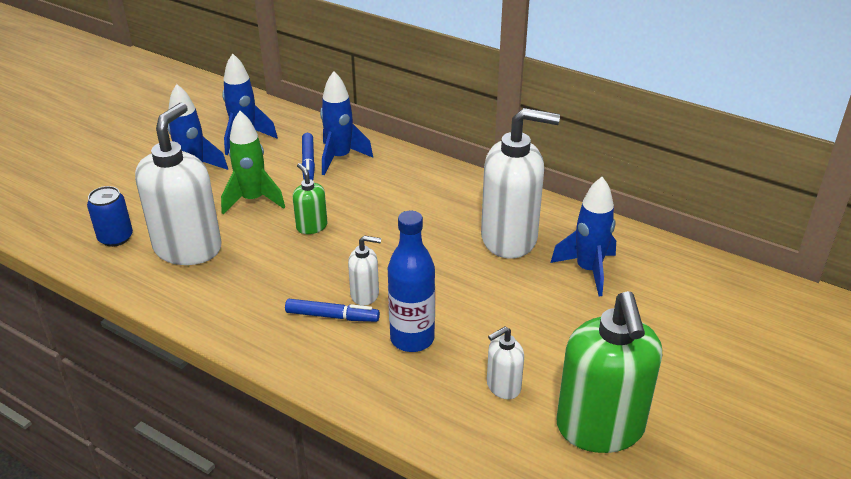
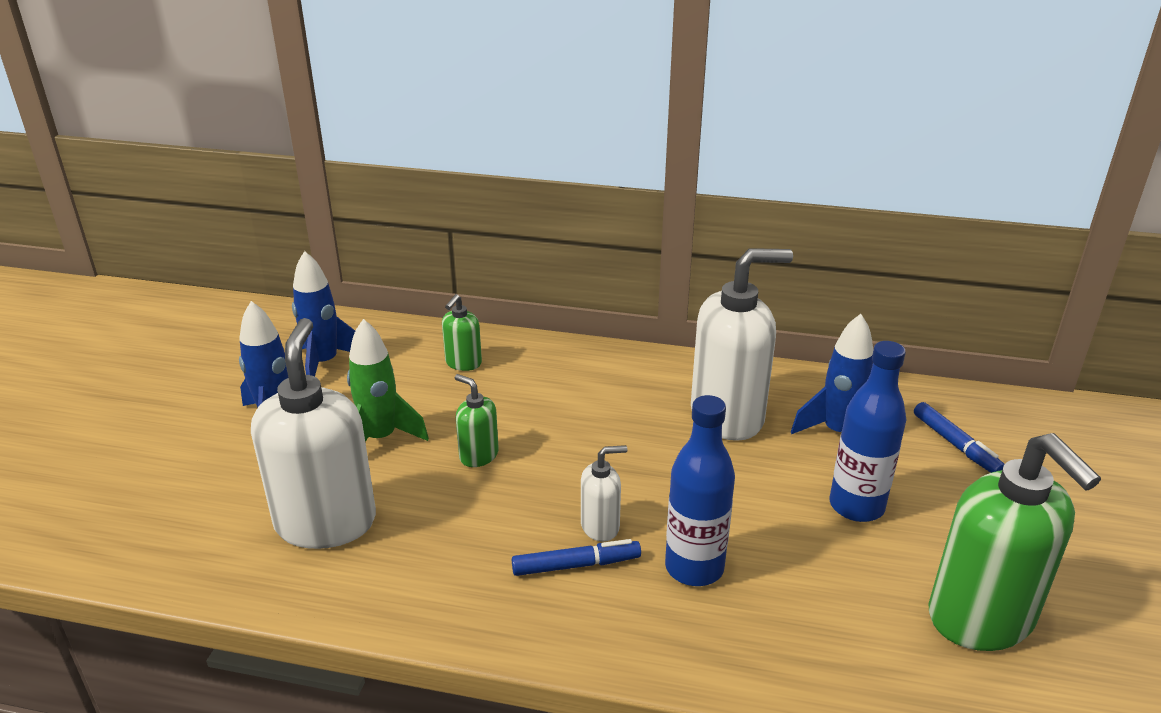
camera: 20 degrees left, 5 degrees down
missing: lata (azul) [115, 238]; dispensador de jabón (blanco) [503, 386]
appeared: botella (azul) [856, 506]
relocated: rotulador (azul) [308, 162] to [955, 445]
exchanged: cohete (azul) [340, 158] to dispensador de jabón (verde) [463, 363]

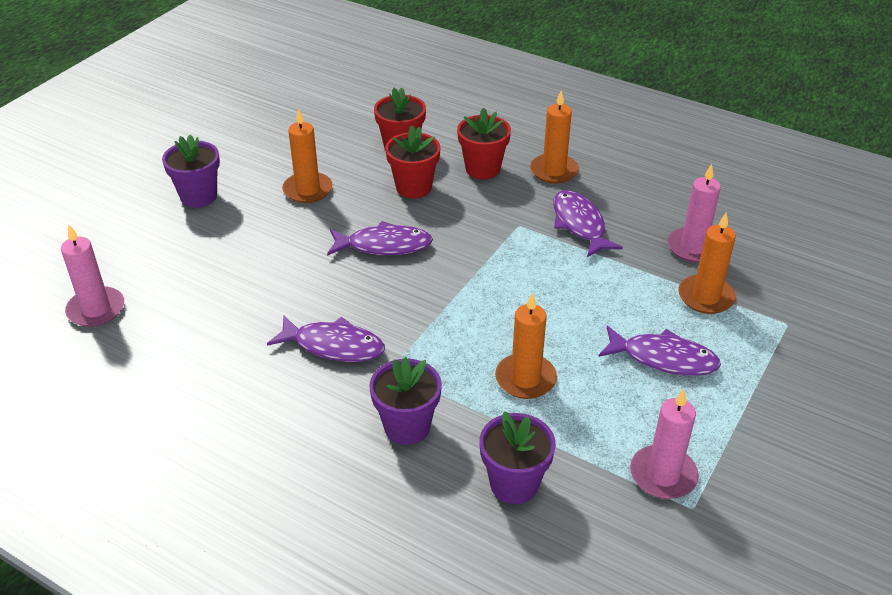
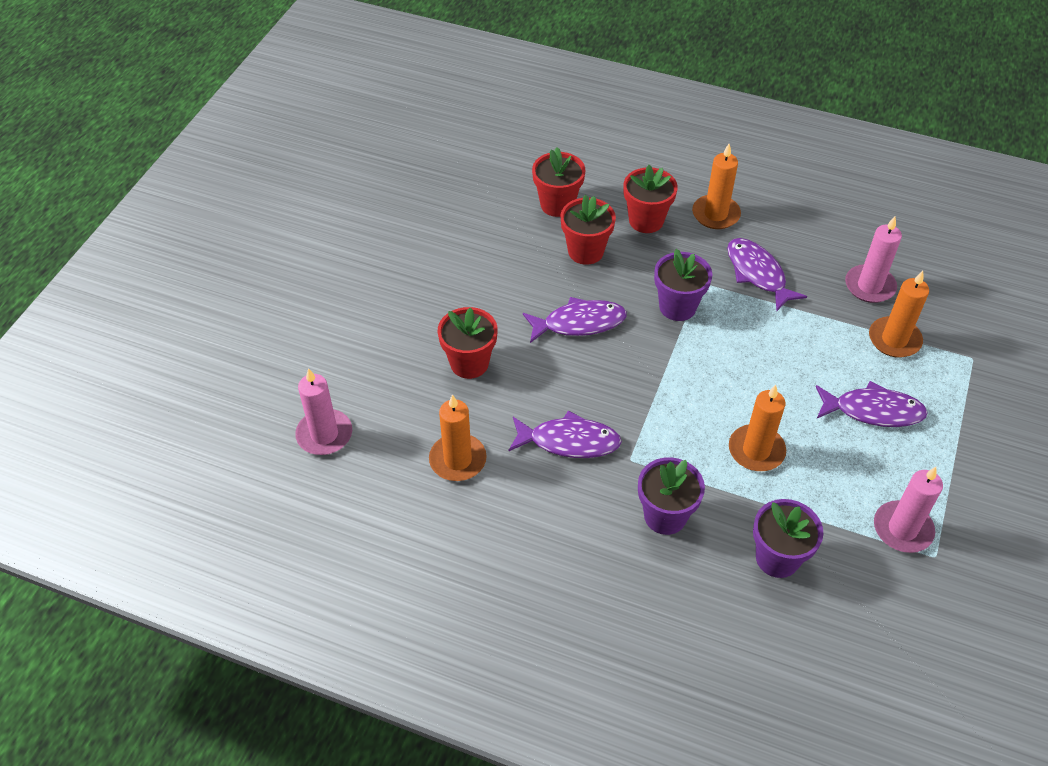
camera: 10 degrees left, 10 degrees up
appeared: maceta (rojo) [469, 363]
relocated: vela (naranja) [308, 190] to [458, 460]; maceta (morado) [199, 196] to [677, 307]

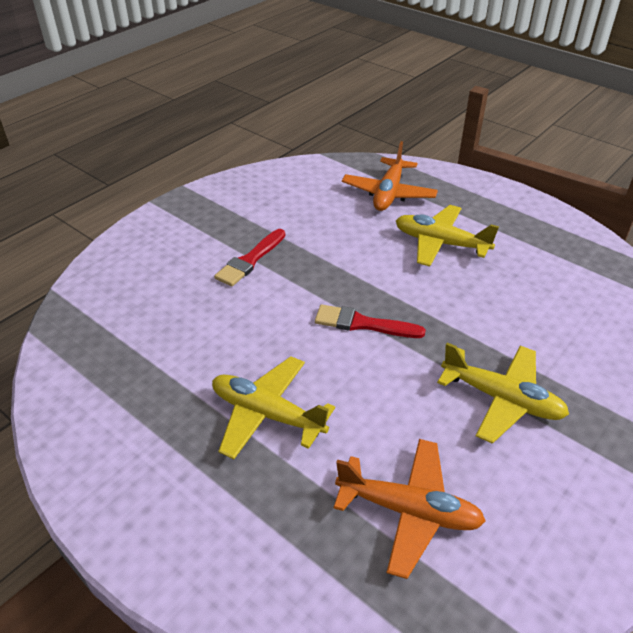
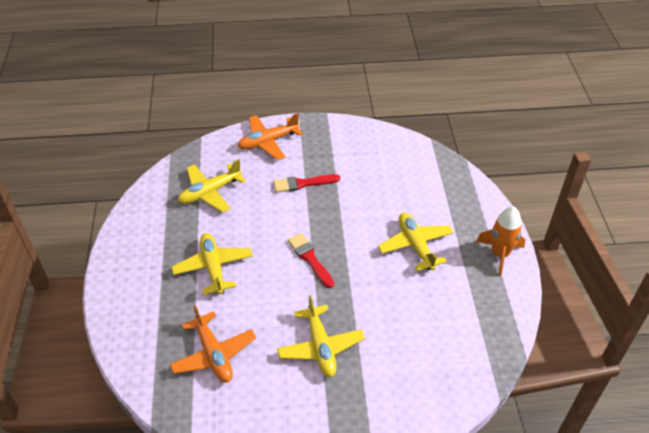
camera: 45 degrees right, 5 degrees up
appeared: avión (amarillo) [210, 192]; cohete (naranja) [499, 254]
relocated: avión (naranja) [388, 193] to [268, 142]

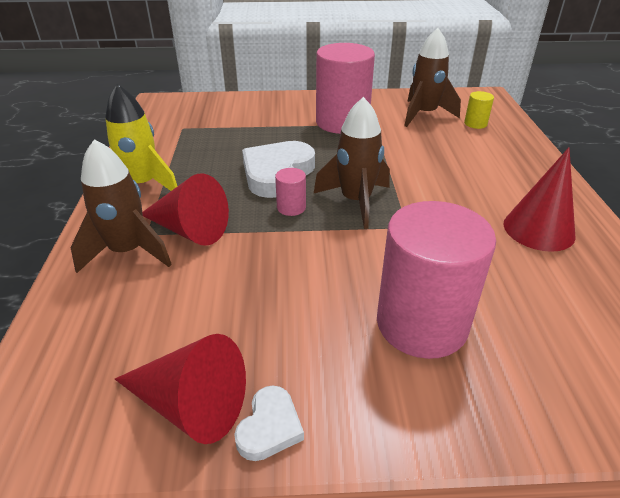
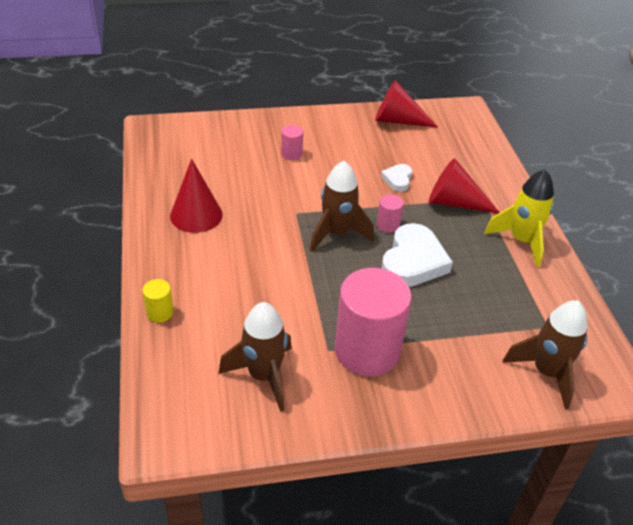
camera: 170 degrees right, 5 degrees up
relocated: cilindro (amarillo) [475, 123] to [160, 312]; cohete (marrón) [128, 252] to [546, 372]; corazón (blanco) [269, 427] to [397, 179]
size: cilindro (rosa) [421, 323] = [291, 154] x0.42

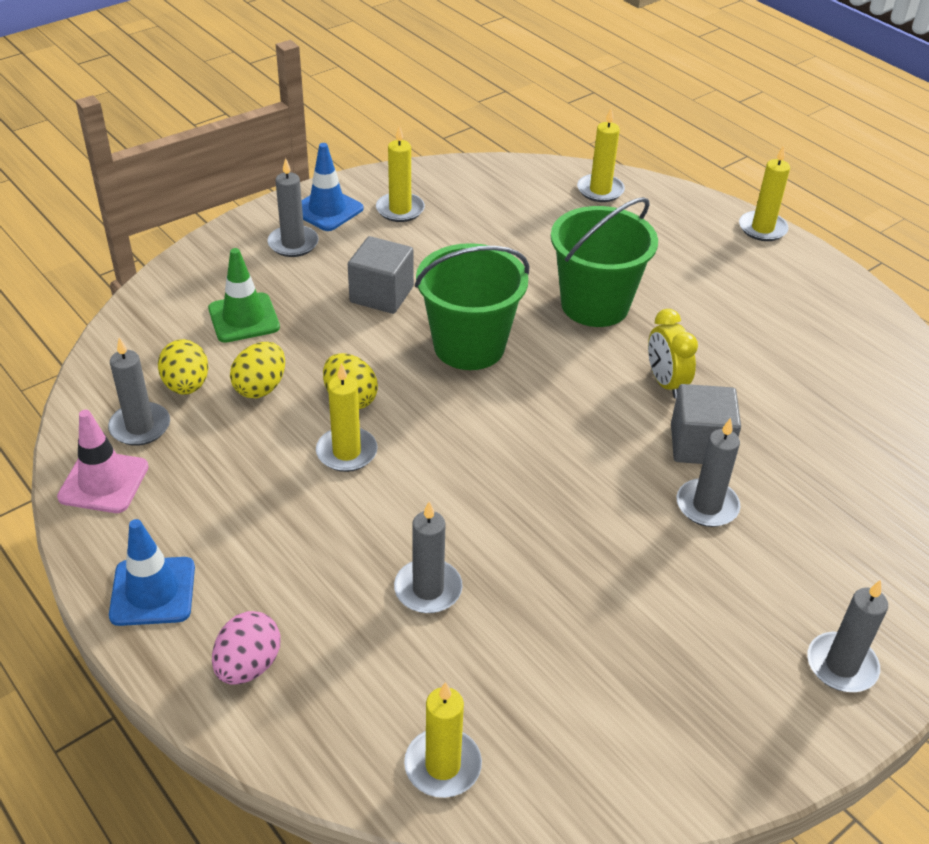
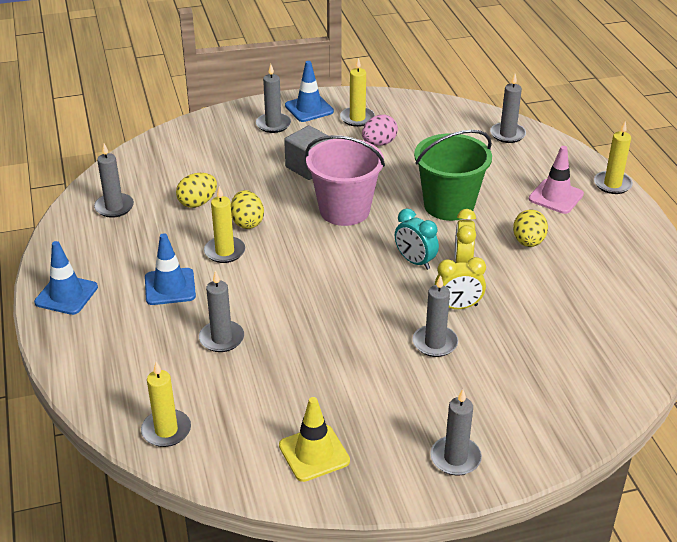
camera: 25 degrees right, 5 degrees down
missing: cono de tráfico (verde) [244, 318]
appeared: despertador (turquesa) [415, 261]; cono de tráfico (azul) [170, 287]; cono de tráfico (amarillo) [314, 453]
relocated: huevo (amarillo) [186, 385] to [528, 242]; cono de tráfico (rosa) [103, 482] to [556, 197]; huevo (rosa) [248, 665] to [379, 143]
exchanged: cubo (gris) [700, 444] to despertador (amarillo) [458, 306]
colour: vela (amarillo) [600, 190] to vela (gris) [507, 134]; balde (verde) [469, 346] to balde (rosa) [344, 210]

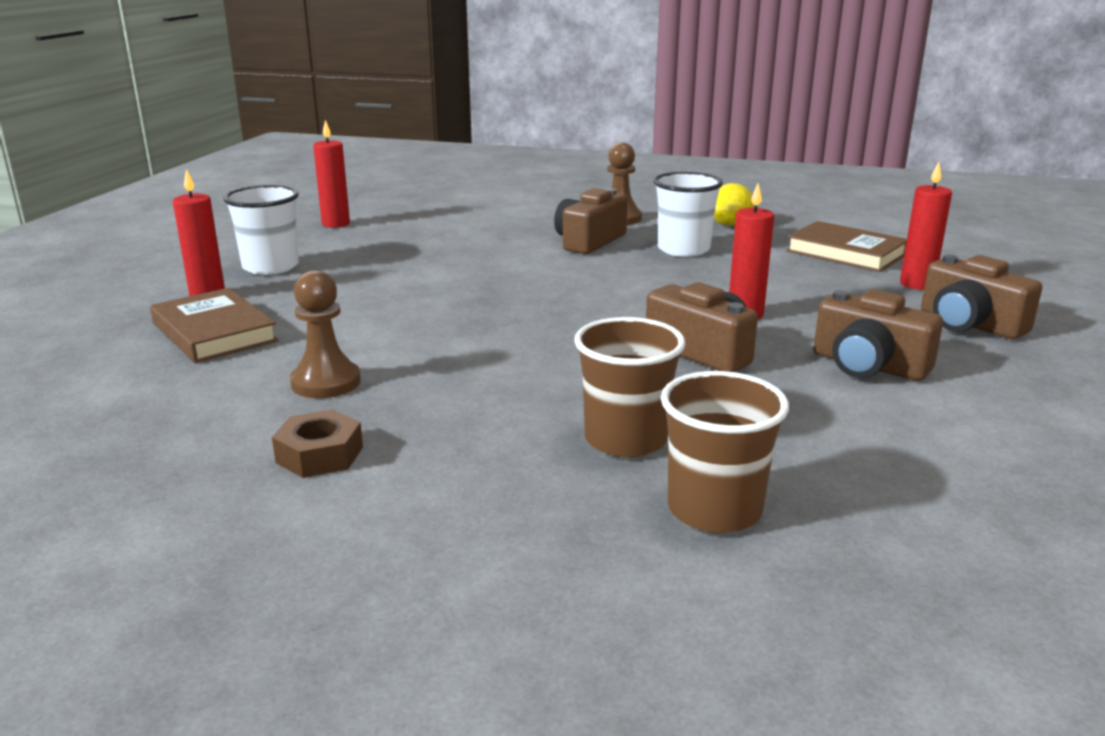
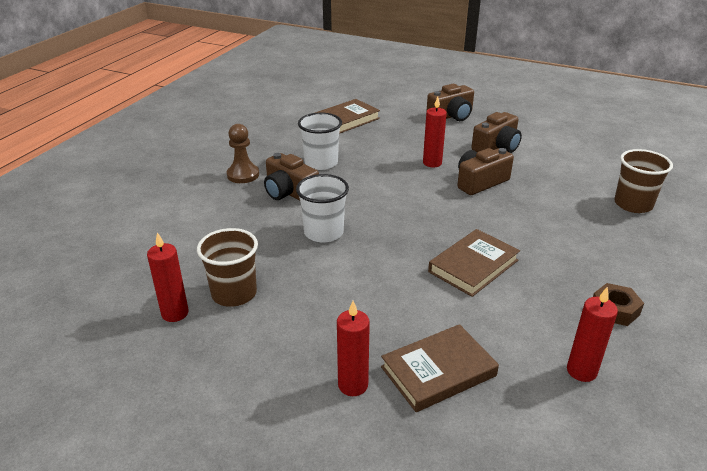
camera: 80 degrees left, 10 degrees up
missing: limón (amarillo) [729, 224]; peón (marrón) [326, 382]
appeared: libro (marrón) [473, 266]
relocated: vela (rojo) [916, 284] to [581, 371]; vaso (blanco) [271, 267] to [323, 232]; vaso (marrón) [625, 439] to [234, 293]

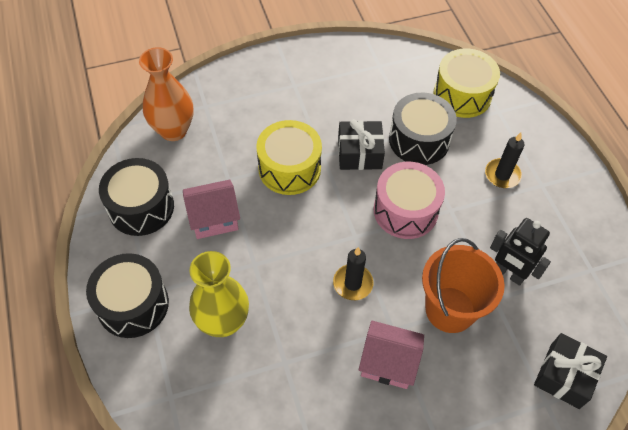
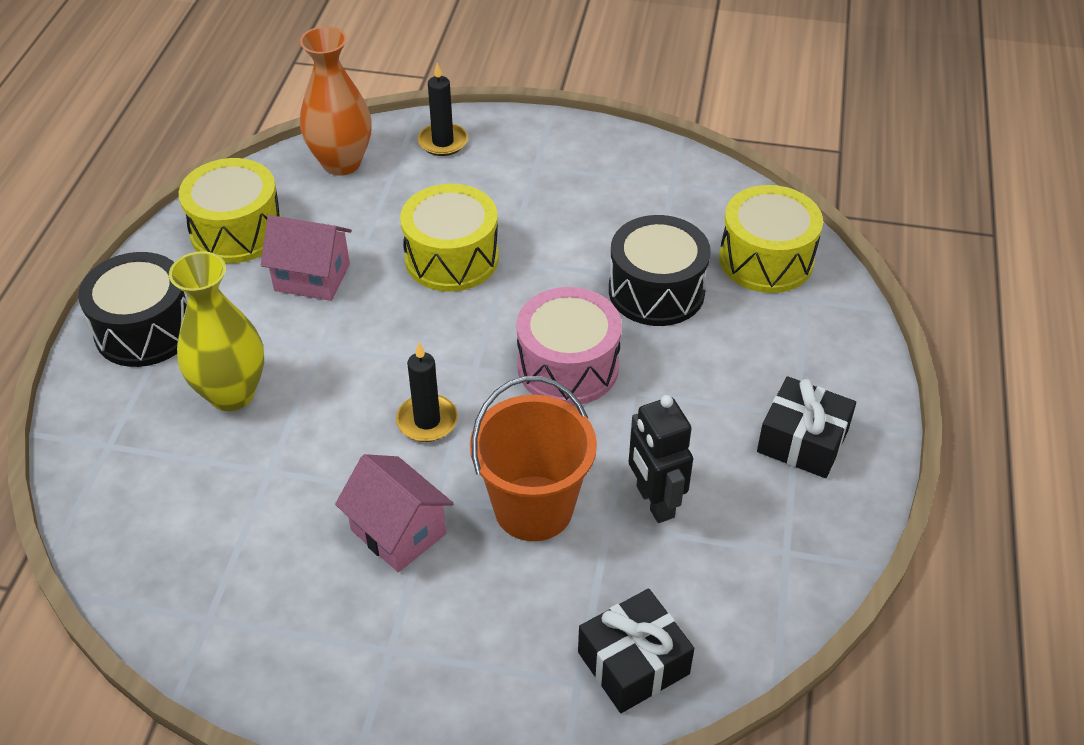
camera: 30 degrees right, 10 degrees down
relocated: regalo (negro) [359, 153] to [802, 441]; vela (negro) [502, 175] to [443, 142]
colour: tambor (negro) [141, 207] to tambor (amarillo) [237, 231]

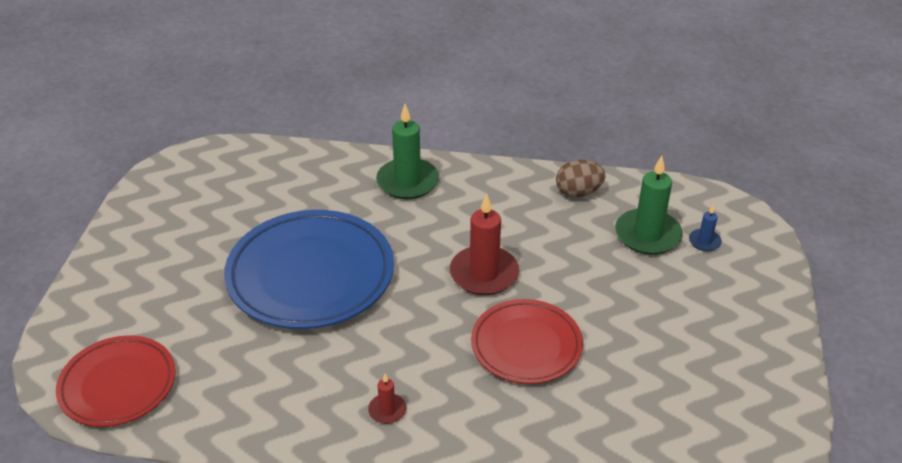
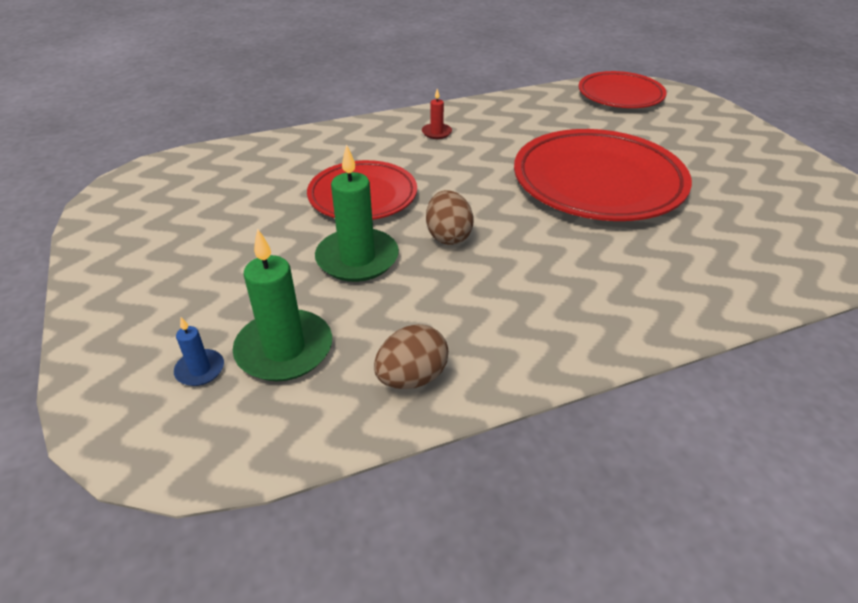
camera: 150 degrees right, 0 degrees up
relocated: vela (verde) [407, 182] to [357, 258]
exchanged: vela (rojo) [484, 274] to huevo (marrón) [448, 236]
colour: plato (azul) [310, 275] to plato (rojo) [598, 182]

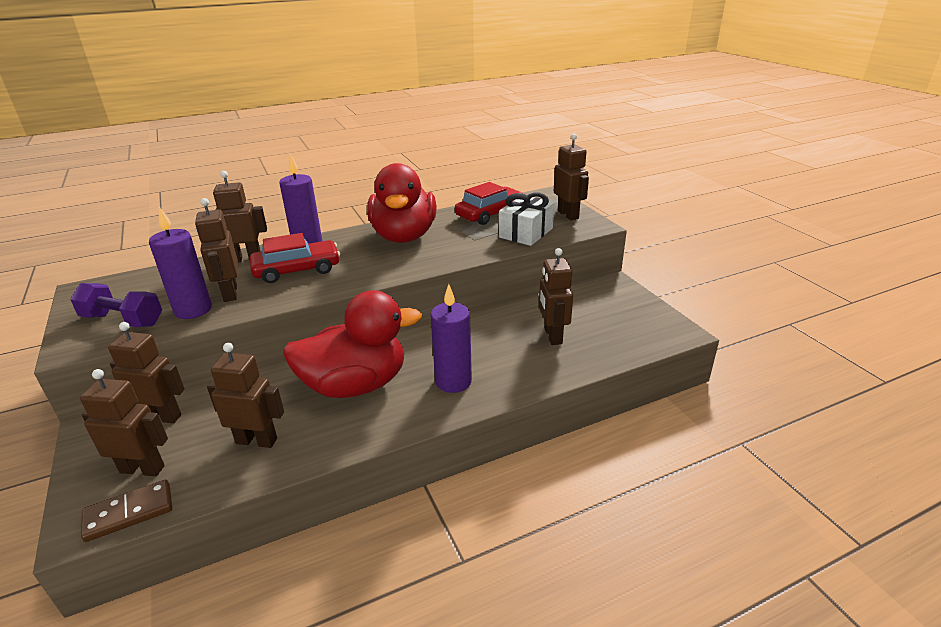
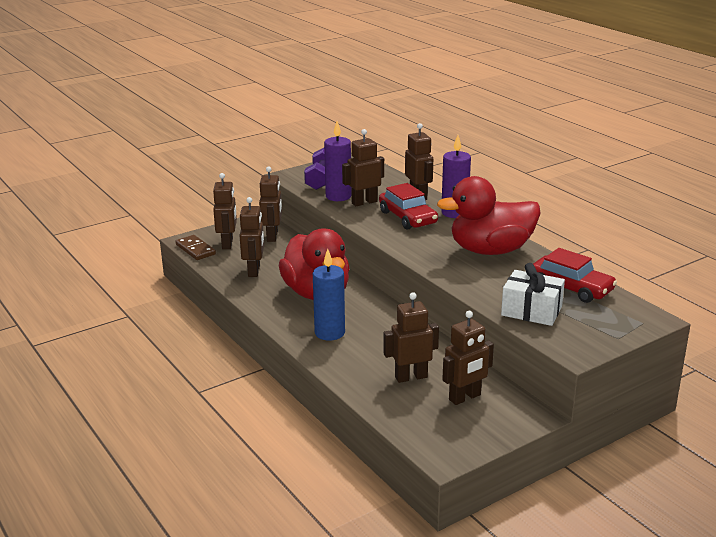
camera: 80 degrees right, 5 degrees down
relocated: robot (marrón) [568, 215] to [465, 397]
colour: vela (morado) [453, 381] to vela (azul) [329, 333]

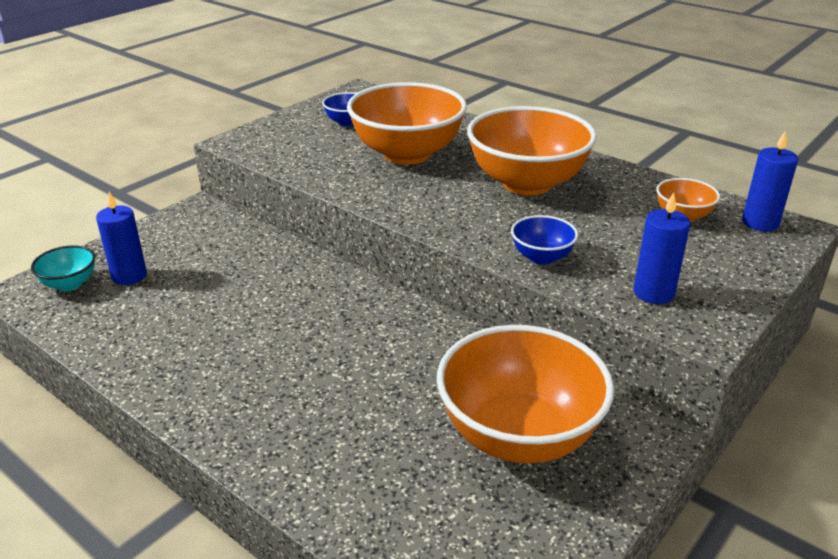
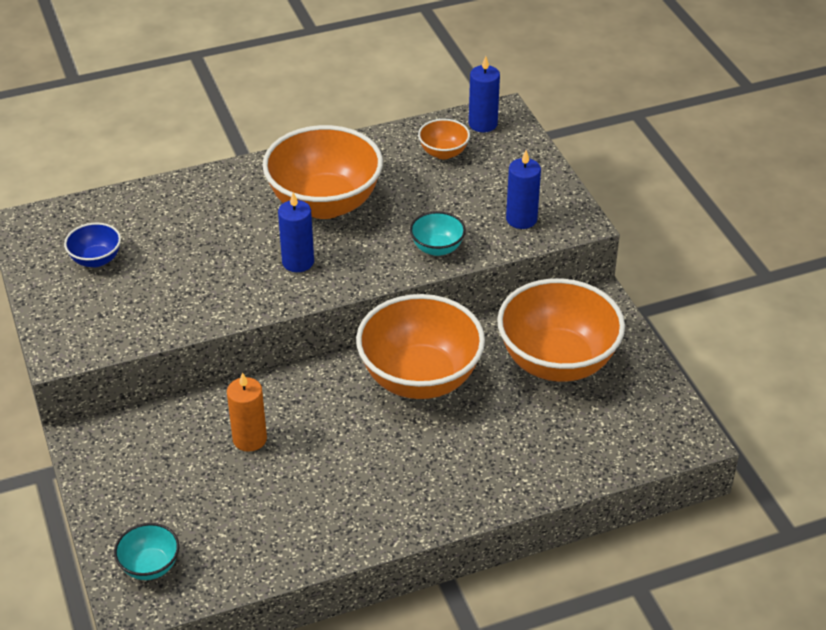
camera: 60 degrees left, 10 degrees up
appeared: vela (naranja) [249, 439]
relocated: cuenco (naranja) [407, 154] to [420, 378]; vela (azul) [129, 276] to [298, 262]
colour: cuenco (azul) [541, 257] to cuenco (turquesa) [437, 248]

